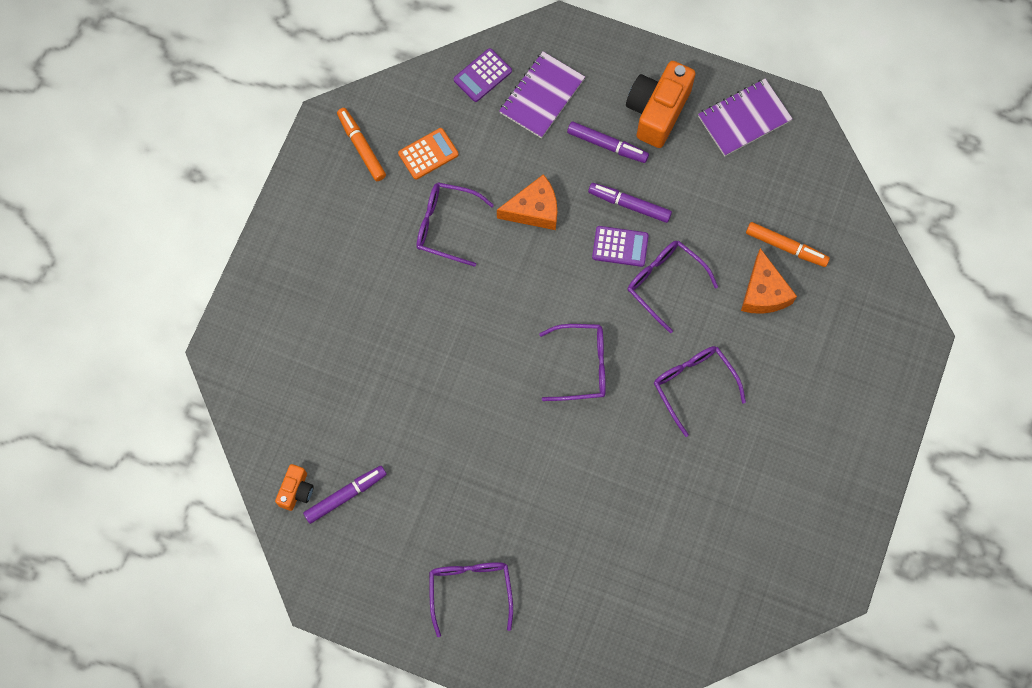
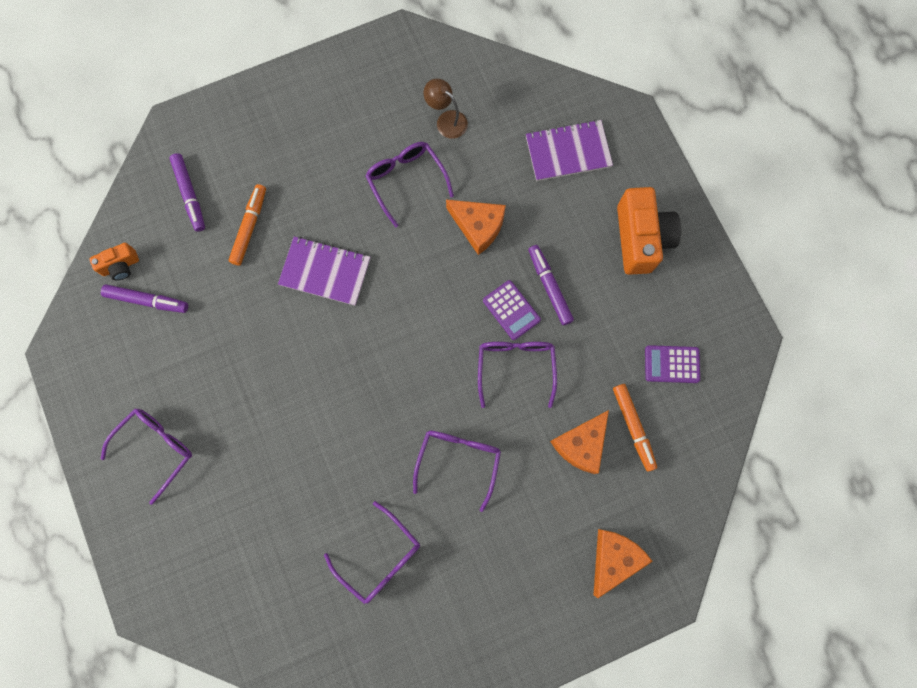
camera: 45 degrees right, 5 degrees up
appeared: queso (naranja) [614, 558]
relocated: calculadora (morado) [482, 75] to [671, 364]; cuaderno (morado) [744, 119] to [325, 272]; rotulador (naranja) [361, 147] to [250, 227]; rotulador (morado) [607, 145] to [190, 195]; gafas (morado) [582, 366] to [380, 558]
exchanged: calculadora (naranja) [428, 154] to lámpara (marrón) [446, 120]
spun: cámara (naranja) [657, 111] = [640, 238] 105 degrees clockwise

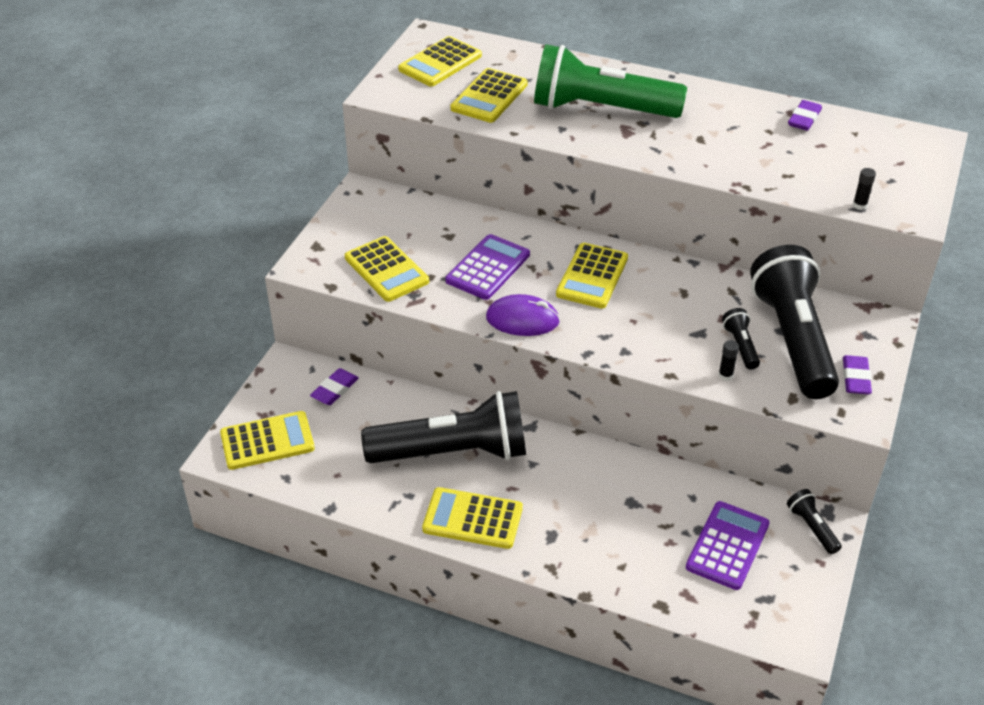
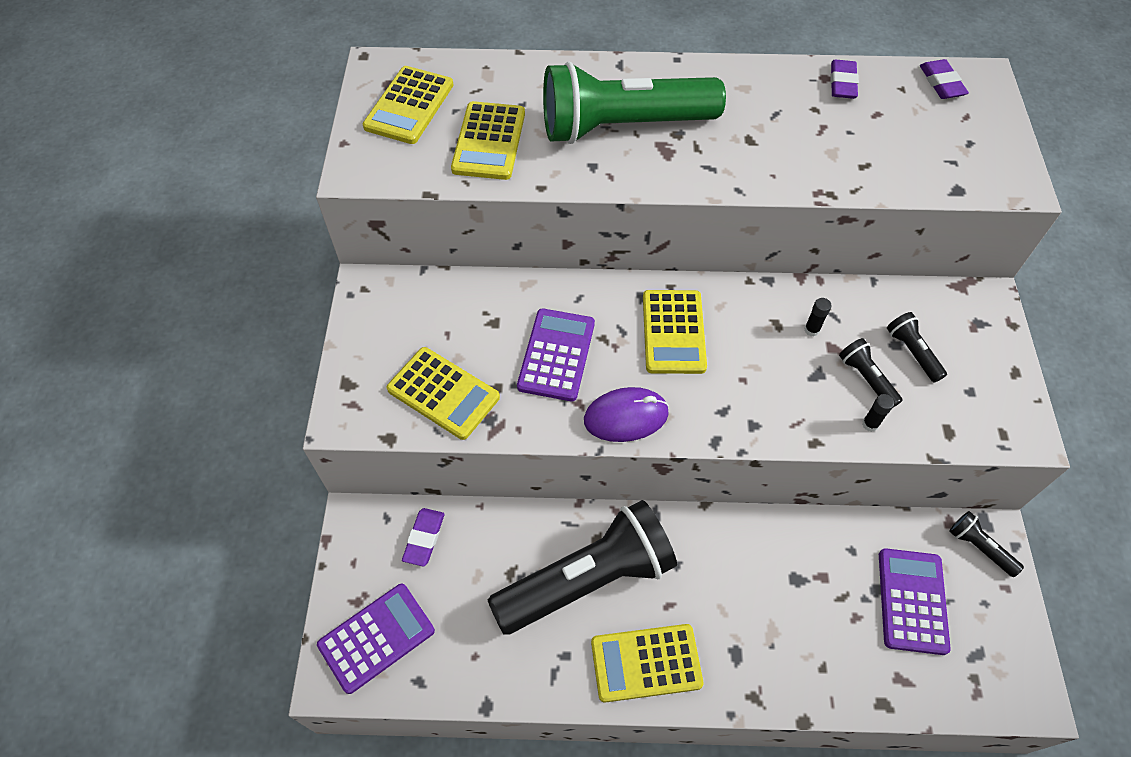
camera: 20 degrees left, 15 degrees up
relocated: barra de pegamento (negro) [859, 205] to [811, 330]; goma de borrar (morado) [855, 378] to [941, 83]
colour: calculadora (amarillo) [267, 441] to calculadora (morado) [376, 637]
size: lámpara de mano (negro) [792, 339] = [912, 352] x0.40

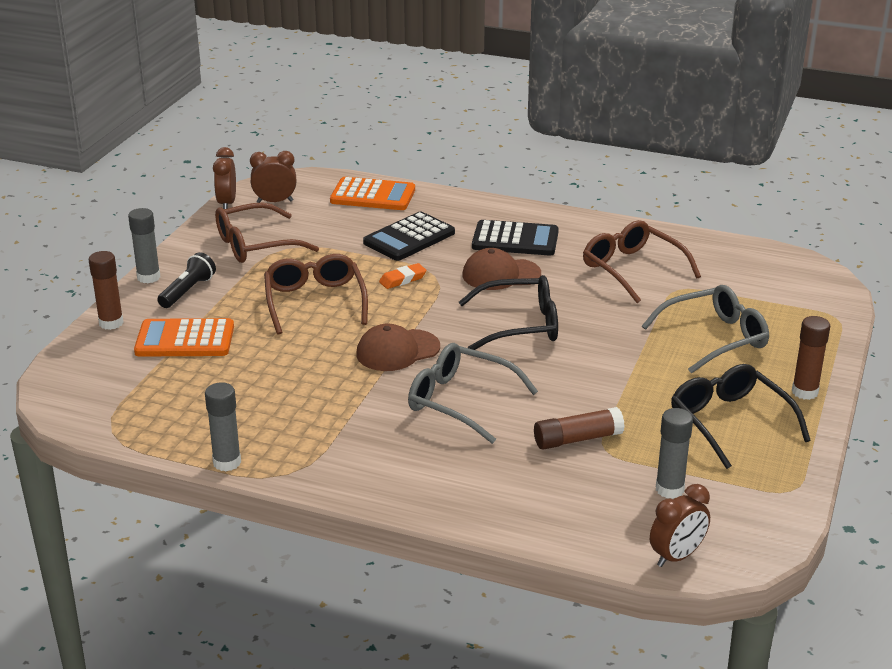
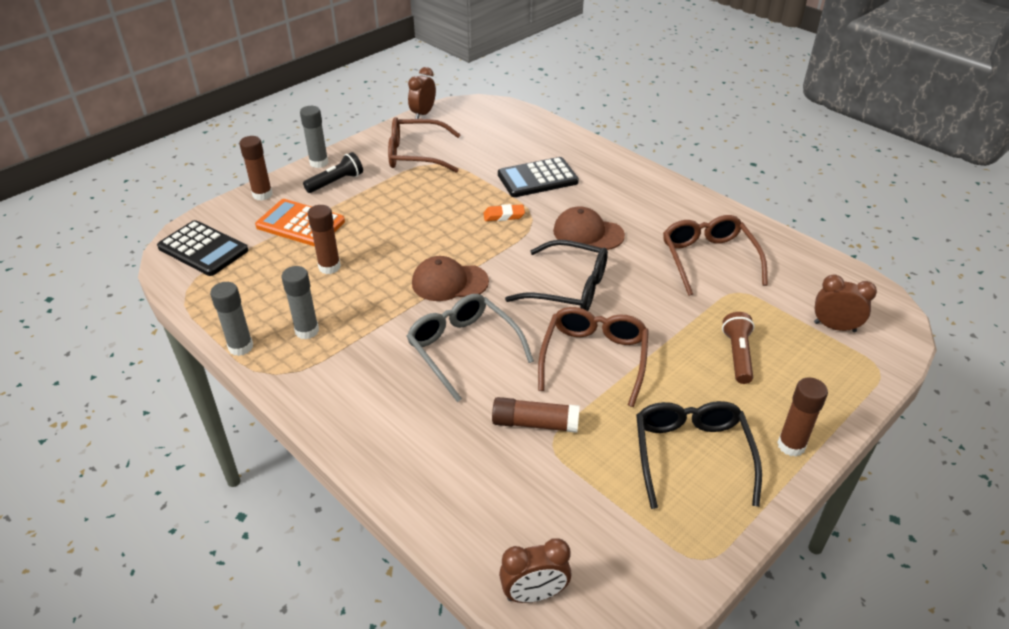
camera: 25 degrees right, 10 degrees up
missing: calculadora (naranja) [373, 195]
appeared: barra de pegamento (marrón) [329, 267]
relocated: despertador (marrón) [275, 201] to [834, 327]; calculadora (negro) [515, 240] to [203, 249]; gafas (marrón) [315, 302] to [594, 359]; barra de pegamento (gris) [669, 489] to [307, 331]
exchanged: gafas (gris) [714, 338] to lámpara de mano (marrón) [738, 355]

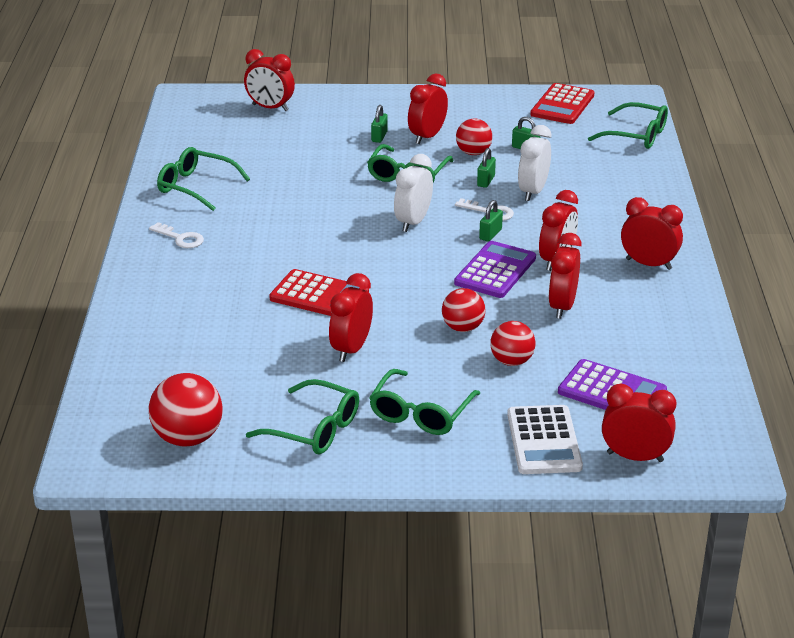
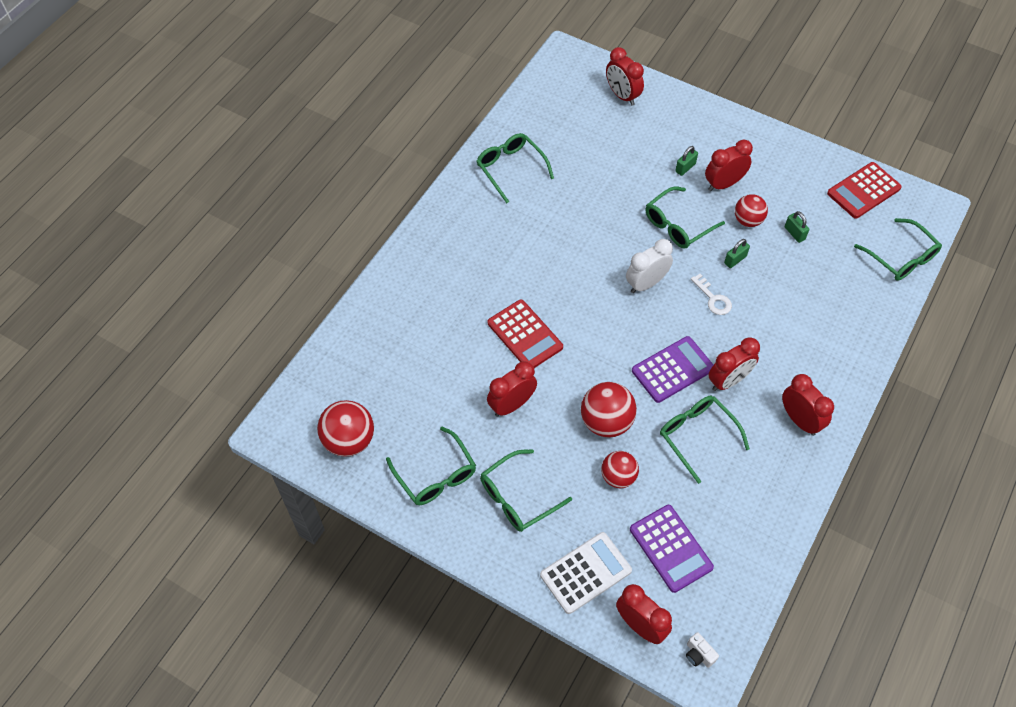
camera: 30 degrees right, 25 degrees up
missing: despertador (blanco) [533, 192]; candado (verde) [490, 234]; llave (blanco) [180, 238]
appeared: cámara (blanco) [699, 654]
exchanged: despertador (rojo) [562, 307] to gafas (verde) [697, 436]
spun: calculadora (blanco) [544, 441] = [585, 573] 150 degrees counterclockwise
size: pelota (rojo) [463, 328] = [606, 422] x1.51

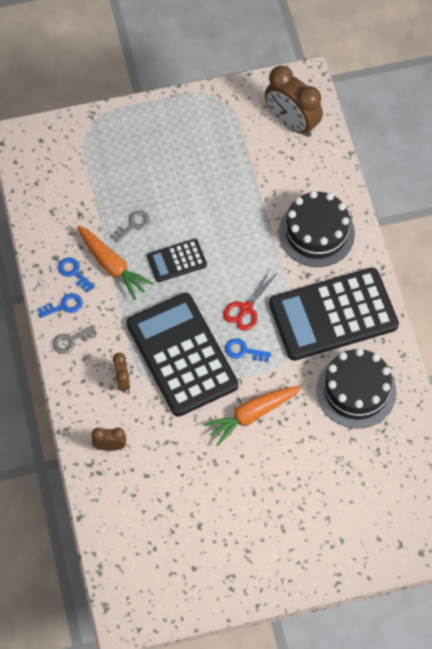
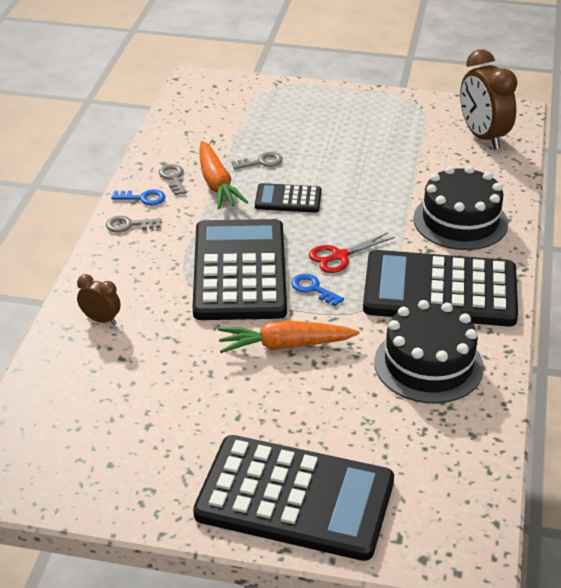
camera: 25 degrees right, 25 degrees down
missing: despertador (marrón) [122, 381]
appeared: calculadora (negro) [295, 498]
colour: llave (azul) [74, 272] to llave (gris) [173, 178]

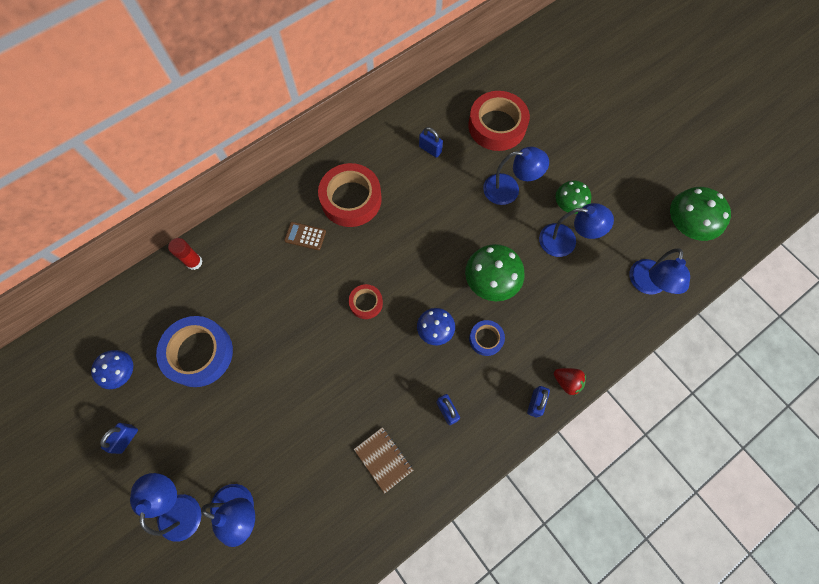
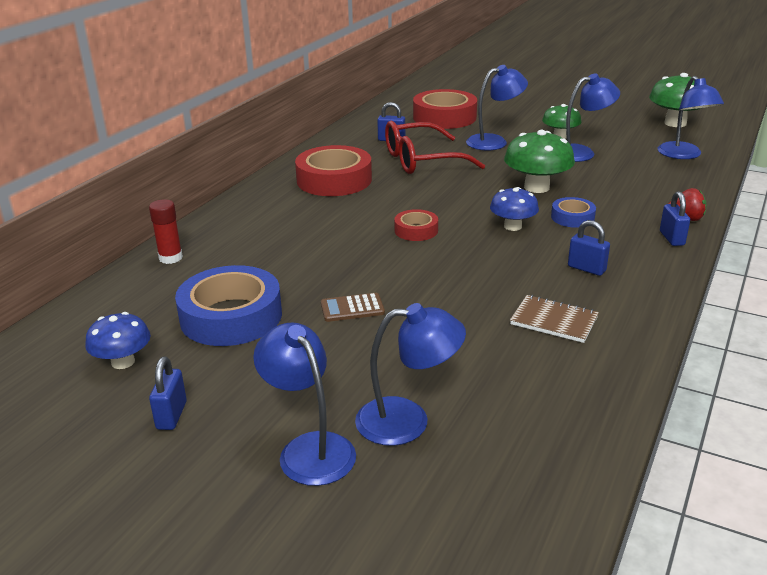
camera: 25 degrees left, 40 degrees down
appeared: gafas (rojo) [421, 160]
relocated: calculadora (marrón) [305, 236] to [352, 308]

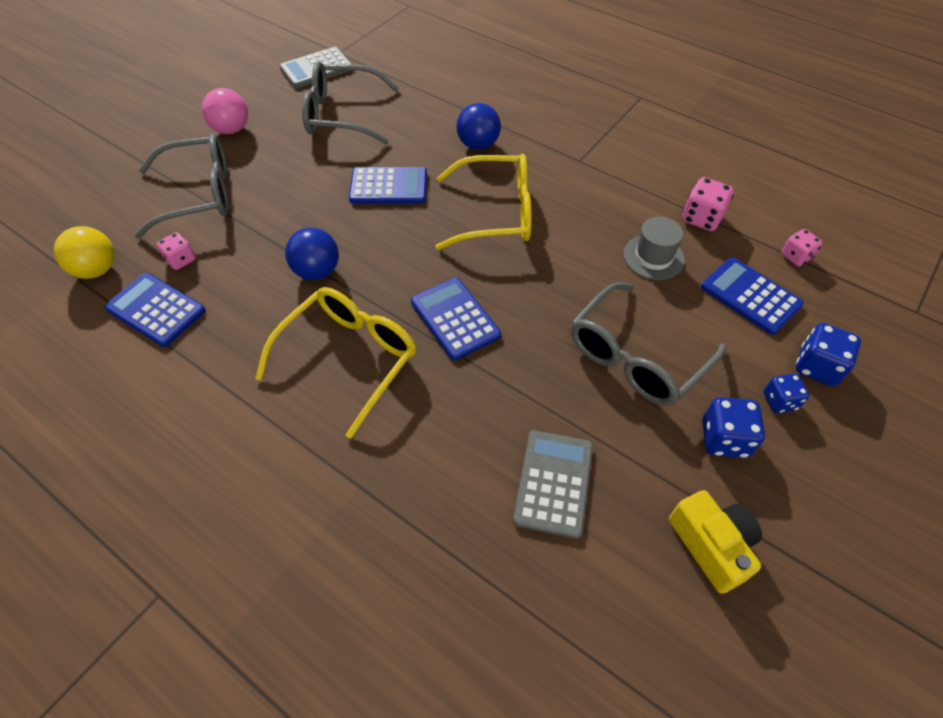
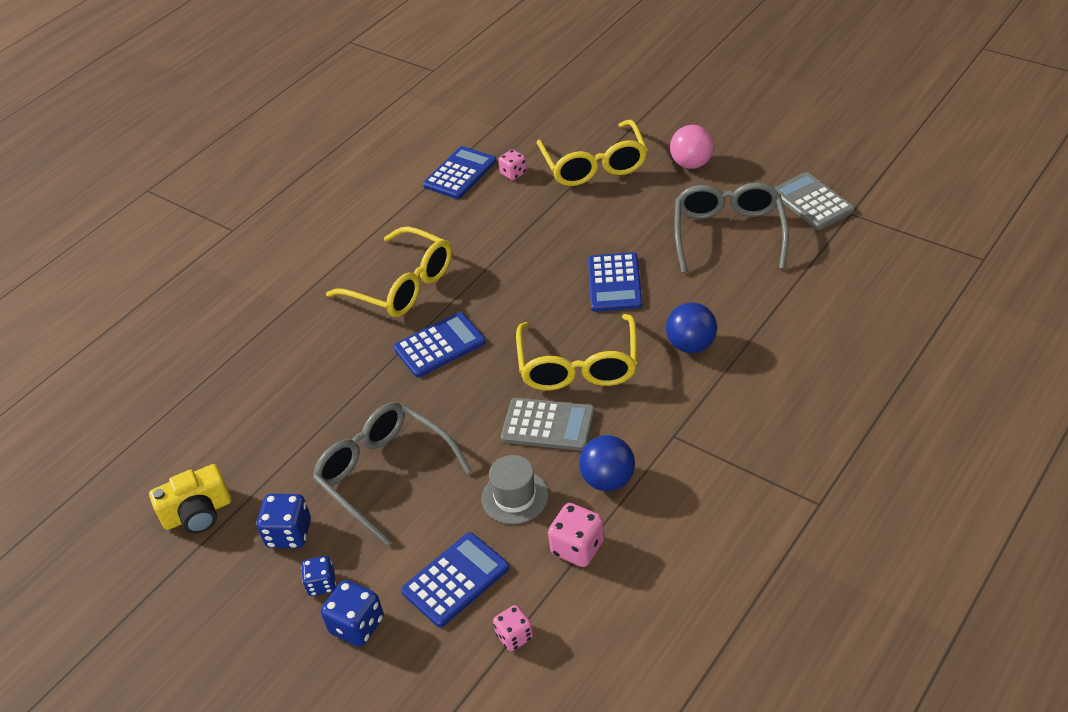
camera: 95 degrees right, 10 degrees down
missing: pelota (amarillo) [97, 270]
relocated: pelota (azul) [317, 271] to [608, 480]; calculadora (gris) [553, 483] to [548, 425]
colour: gafas (gris) [199, 195] to gafas (amarillo) [594, 165]

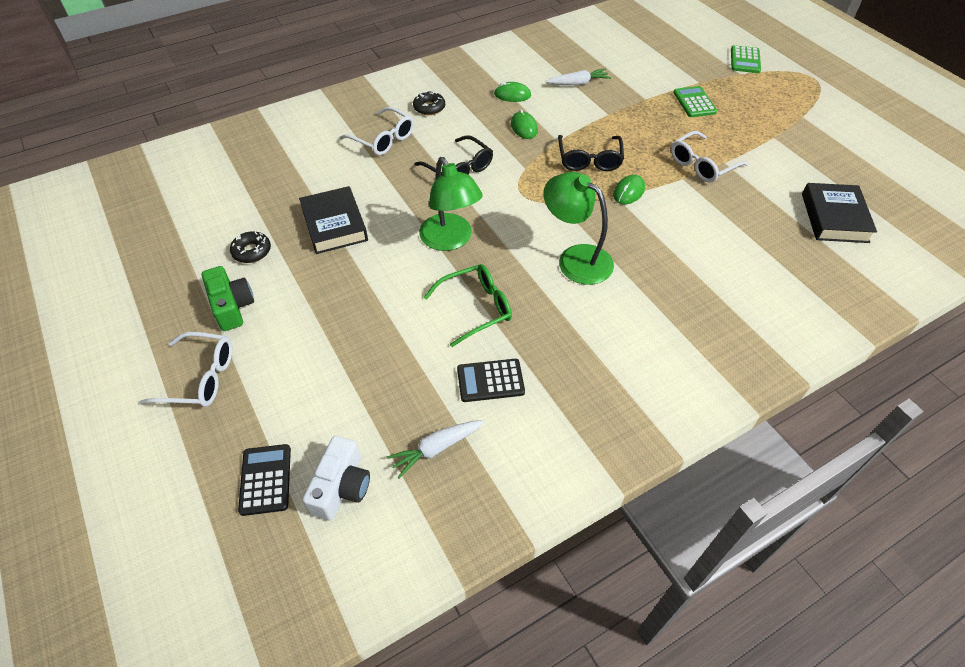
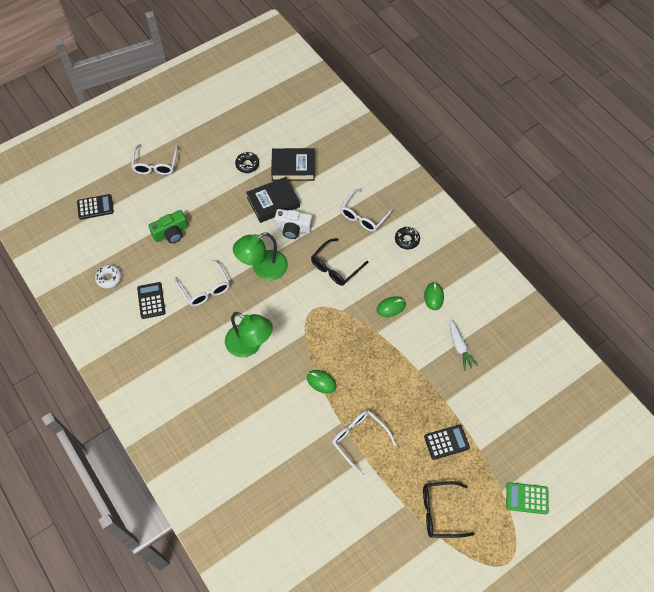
camera: 85 degrees right, 10 degrees up
relocated: gafas (negro) [589, 160] to [440, 512]; libro (negro) [834, 218] to [293, 167]; cámara (verde) [232, 306] to [171, 233]; cámara (blanco) [341, 487] to [293, 228]
exchanged: zanahoria (blanco) [436, 448] to rosquilla (blanco) [109, 278]
colour: calculadora (verde) [694, 102] to calculadora (negro) [446, 442]; gafas (verde) [476, 308] to gafas (blanco) [205, 289]
spun: lámpara (verde) [575, 258] = [250, 345] 90 degrees clockwise

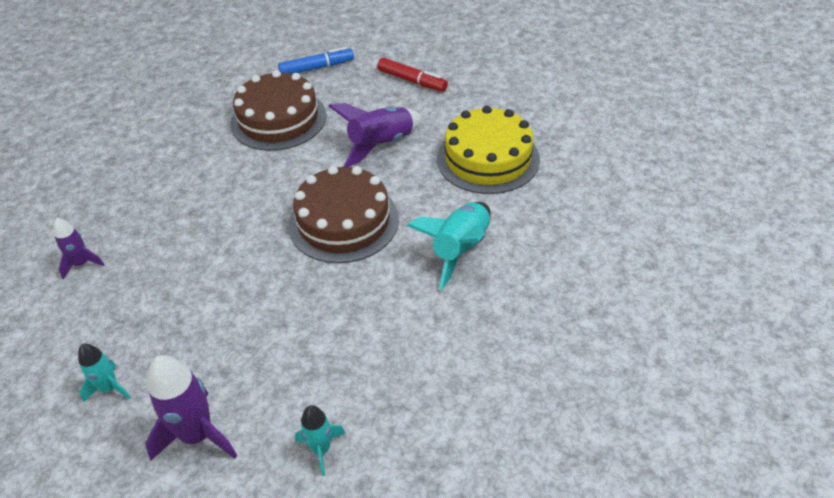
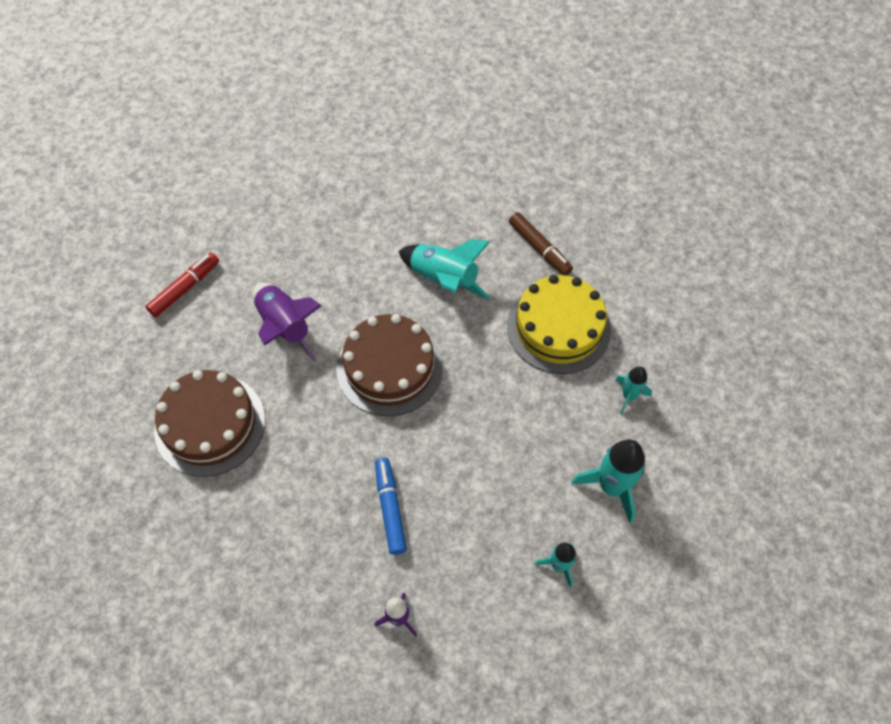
camera: 85 degrees left, 15 degrees up
appeared: rotulador (marrón) [539, 248]
relocated: rotulador (azul) [317, 68] to [390, 508]; tarta (amarillo) [488, 158] to [558, 327]
colour: cohete (morado) [197, 435] to cohete (turquesa) [611, 487]

